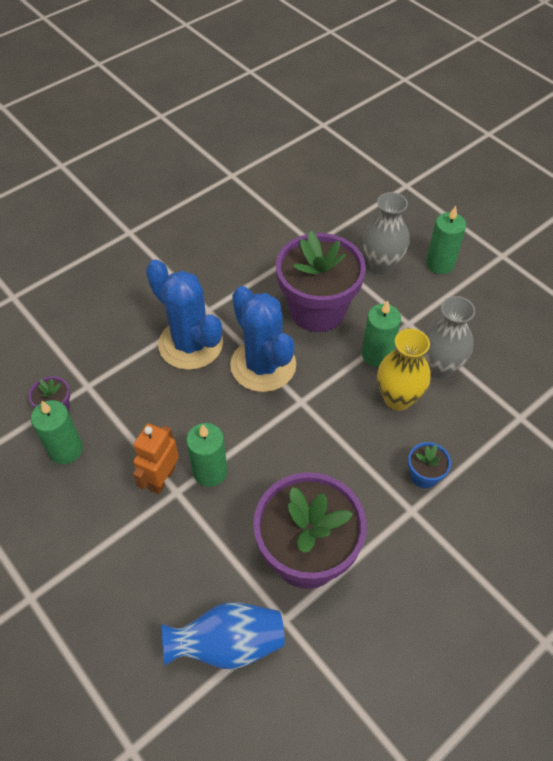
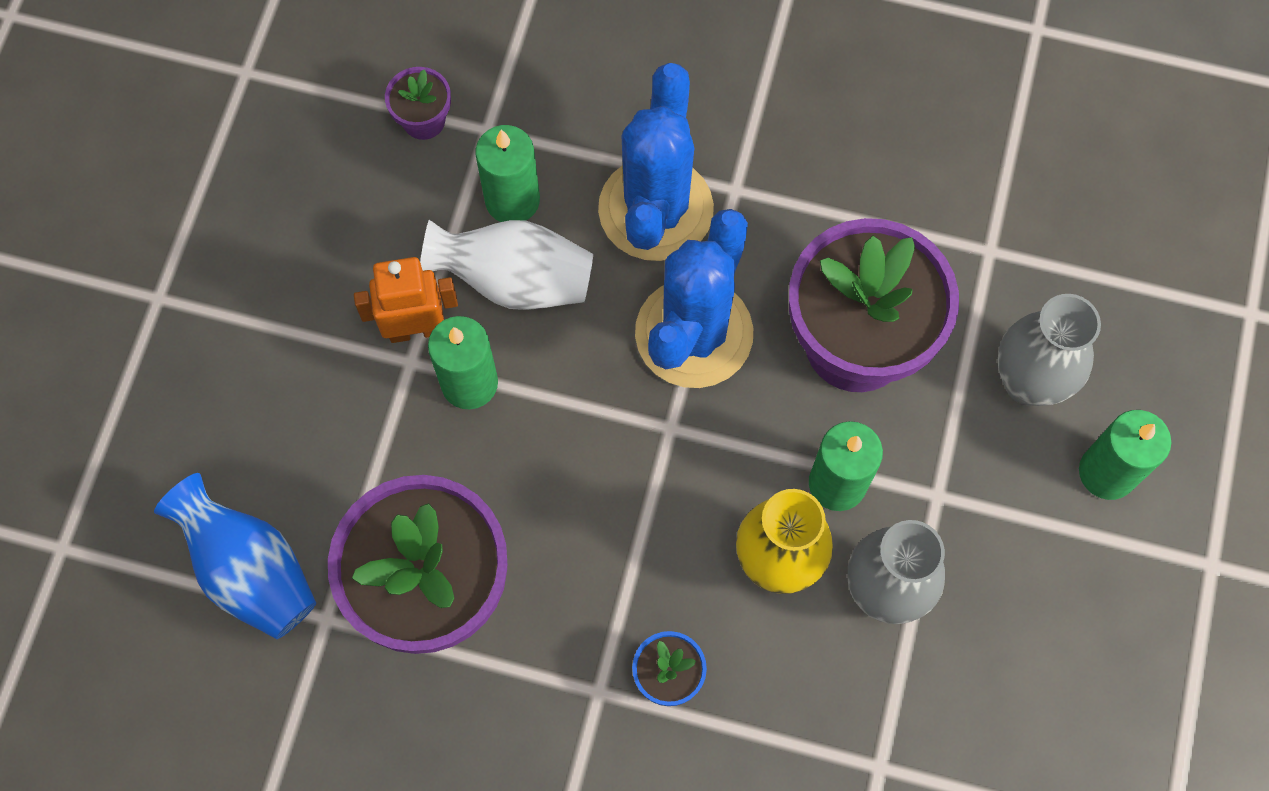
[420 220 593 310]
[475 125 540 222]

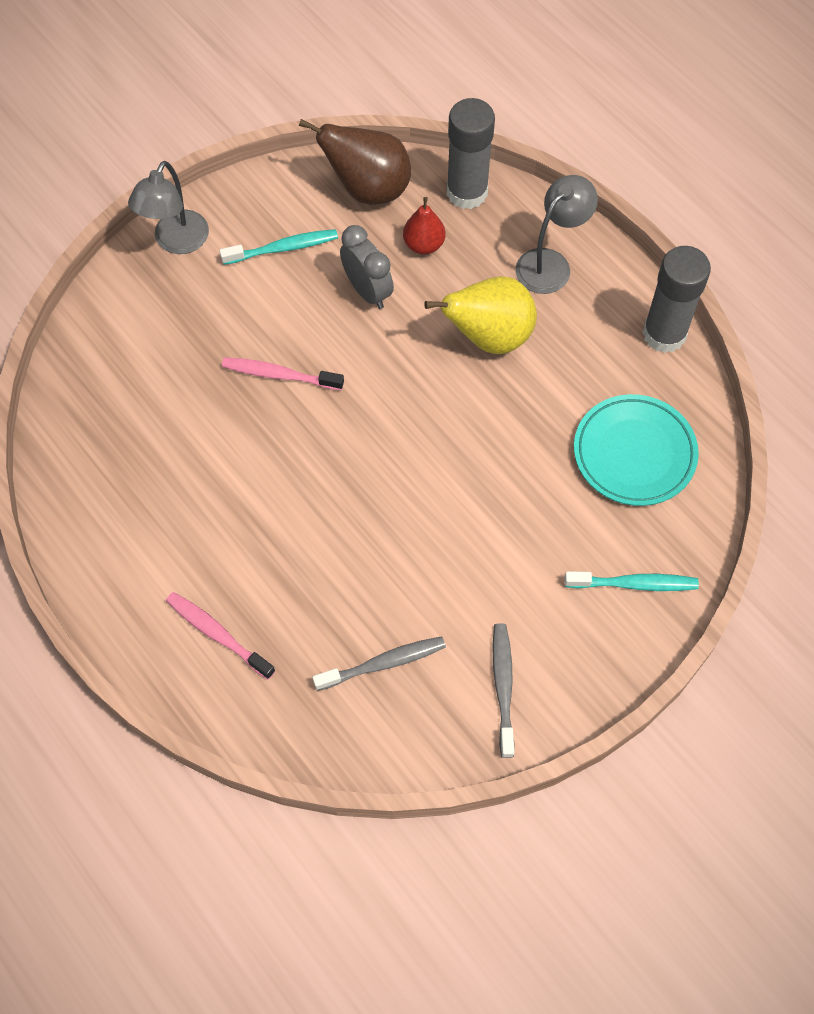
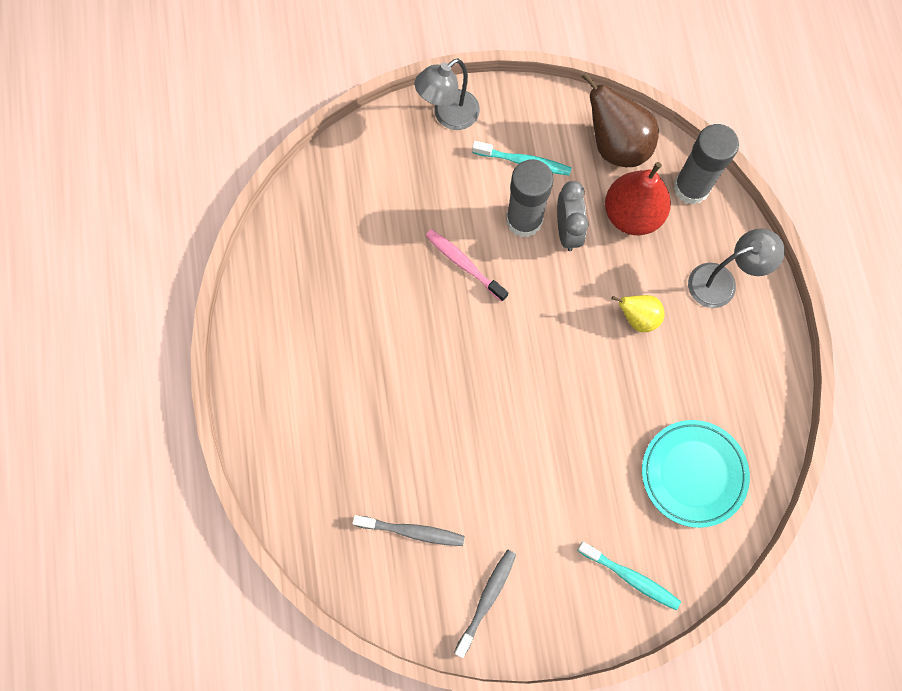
[506 159 554 237]
[605 162 671 235]
[612 295 664 332]
[166 592 275 680] (first image)

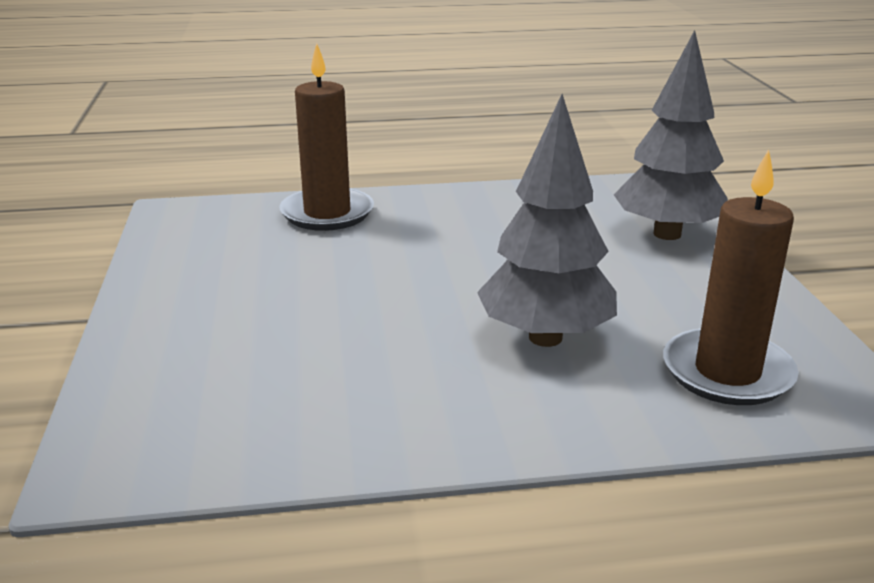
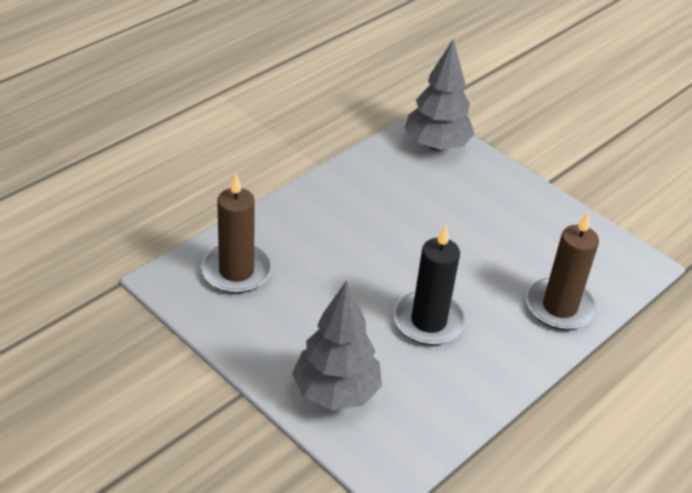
[393 225 466 345]
[404 39 474 151]

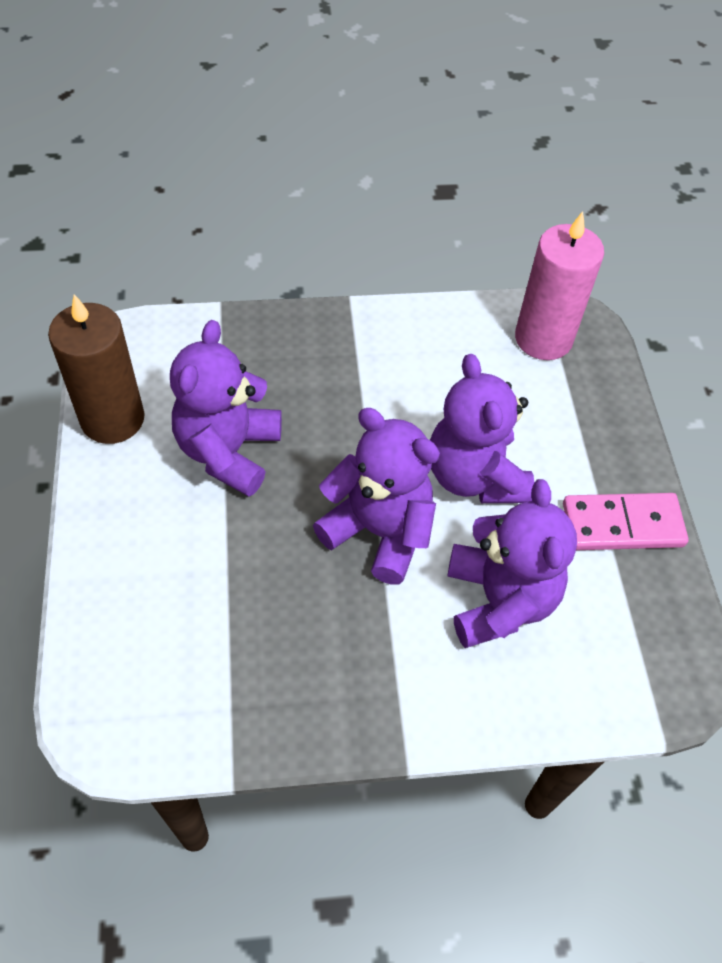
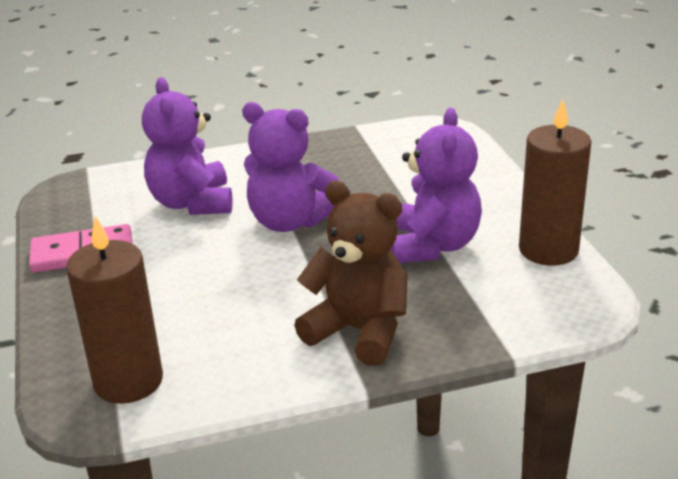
[66 216 163 404]
[294 181 408 366]
[430 354 534 503] (first image)

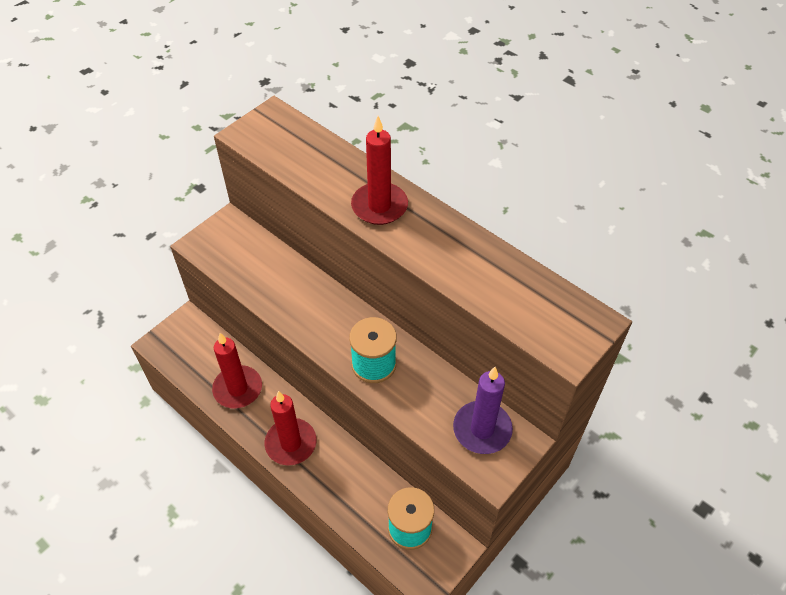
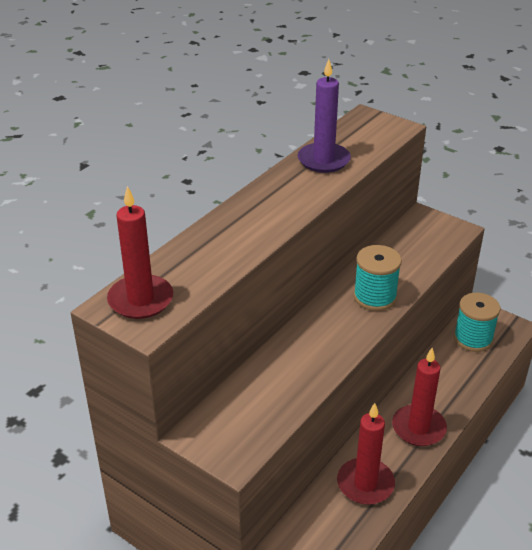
[107 186 173 319]
[298 59 351 173]

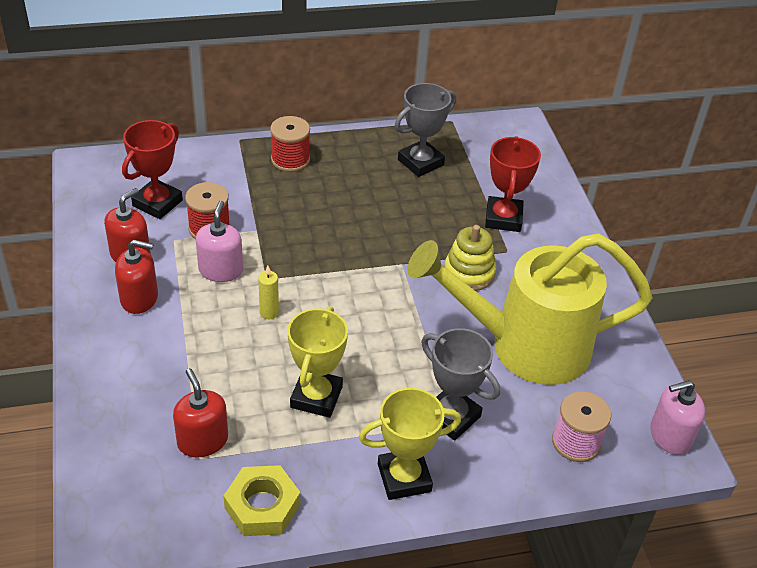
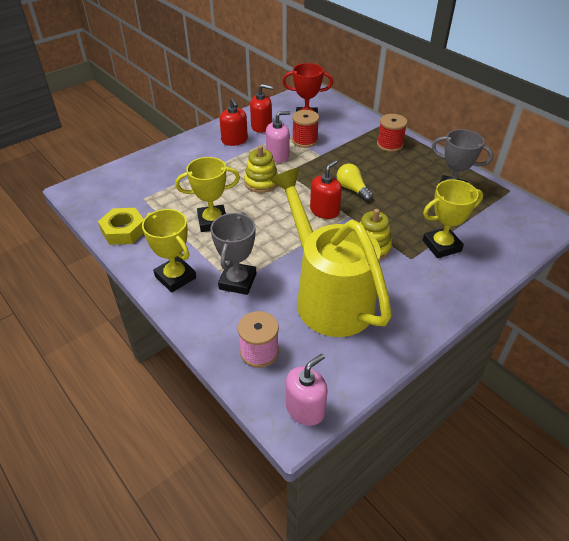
[244 145 278 193]
[286 354 328 426]
[310 160 342 219]
[337 164 373 201]
[423 180 483 258]

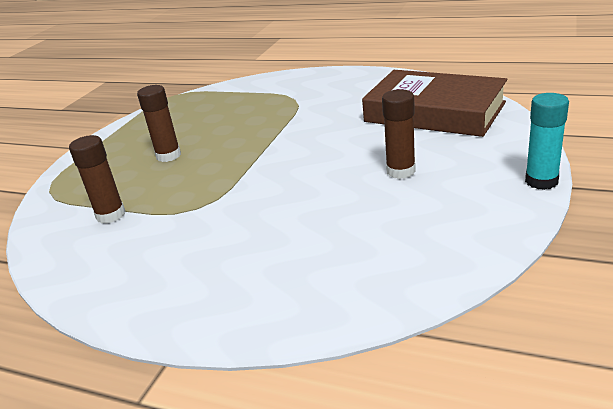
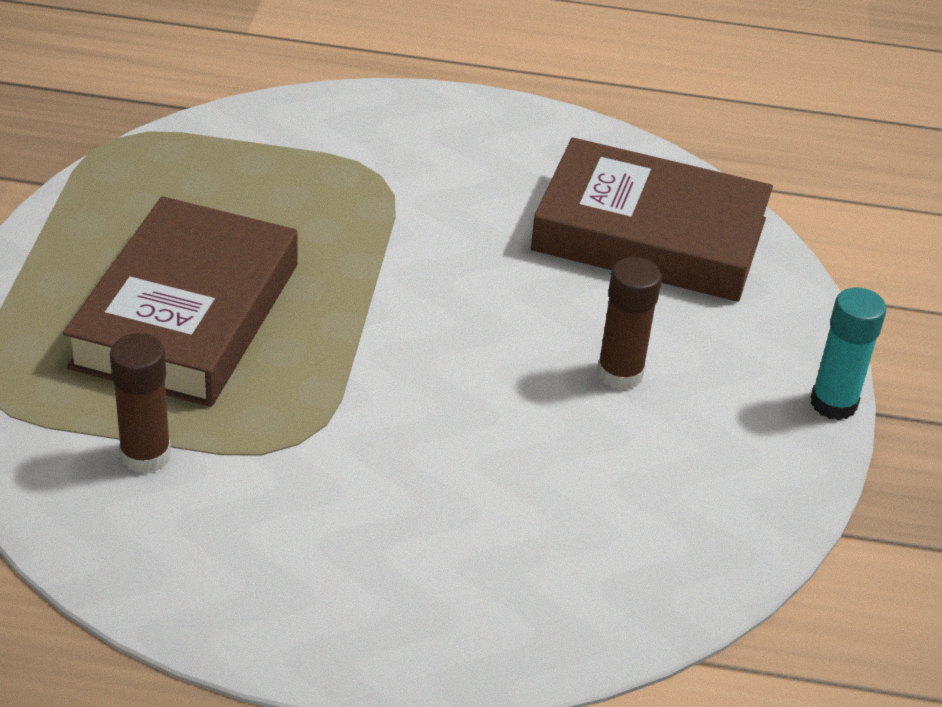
[63 196 297 407]

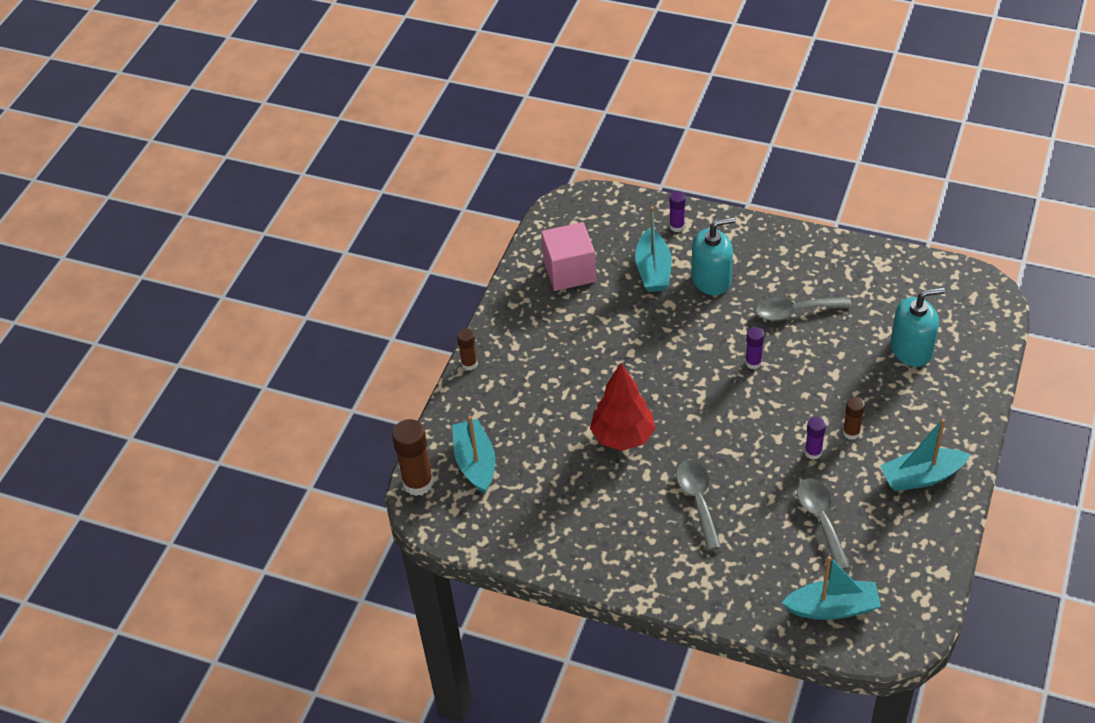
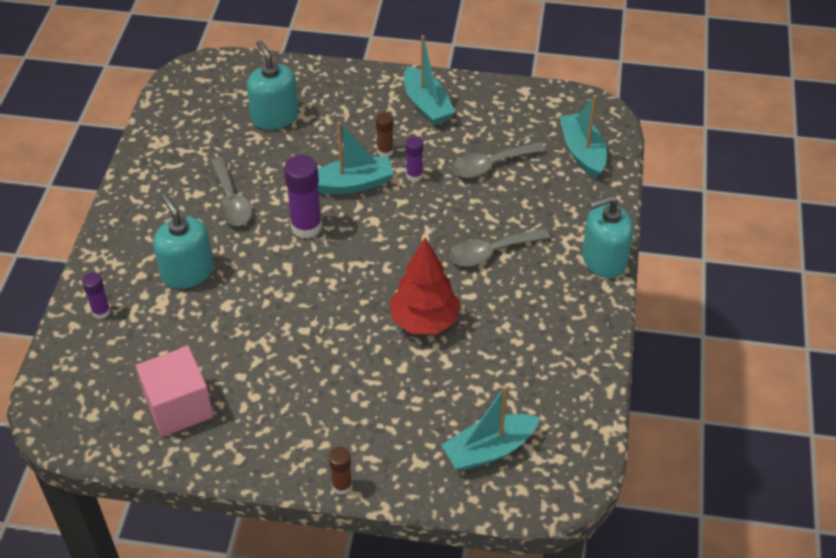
[284 155 322 239]
[318 122 394 194]
[582 196 633 278]
[392 419 433 496] (first image)

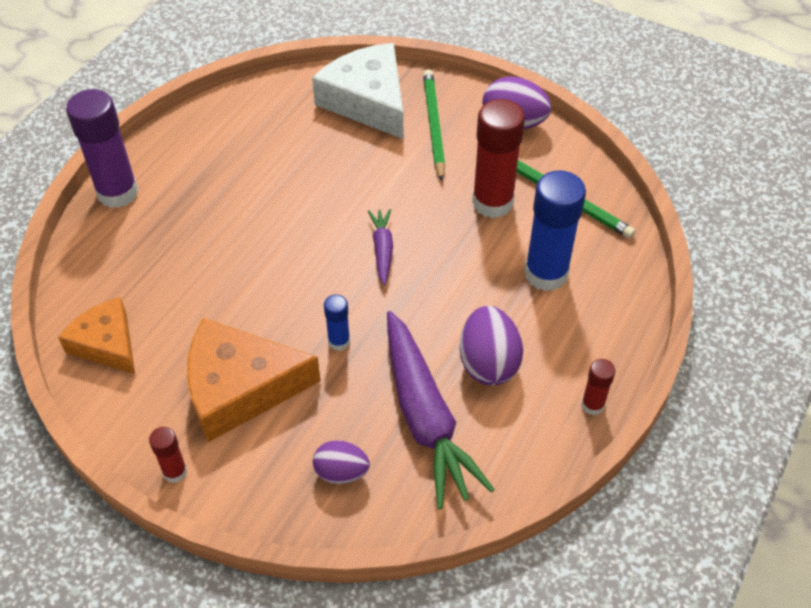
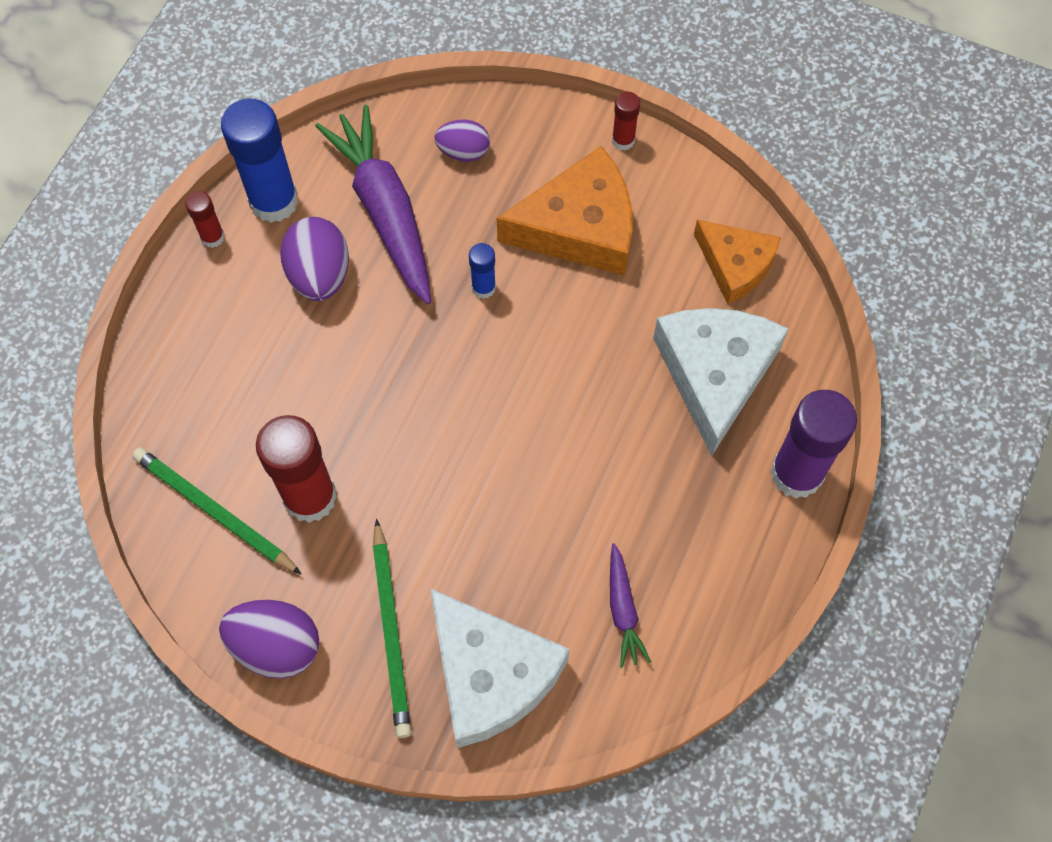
[221 99 299 223]
[610 543 651 668]
[653 308 788 456]

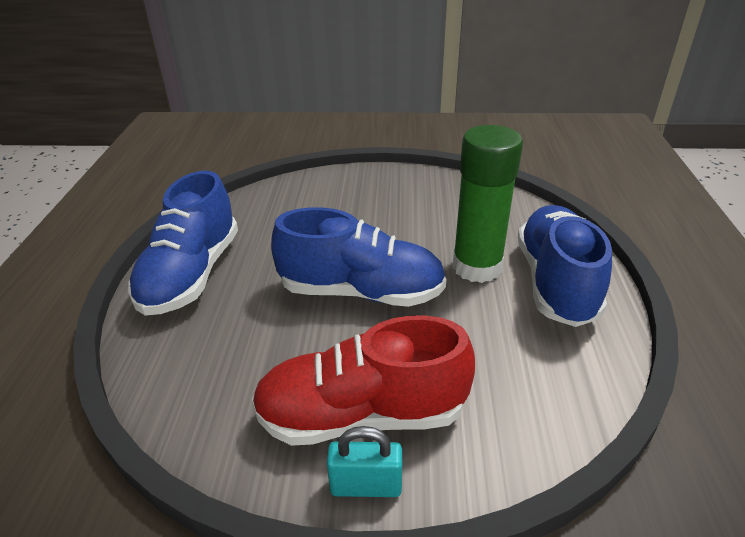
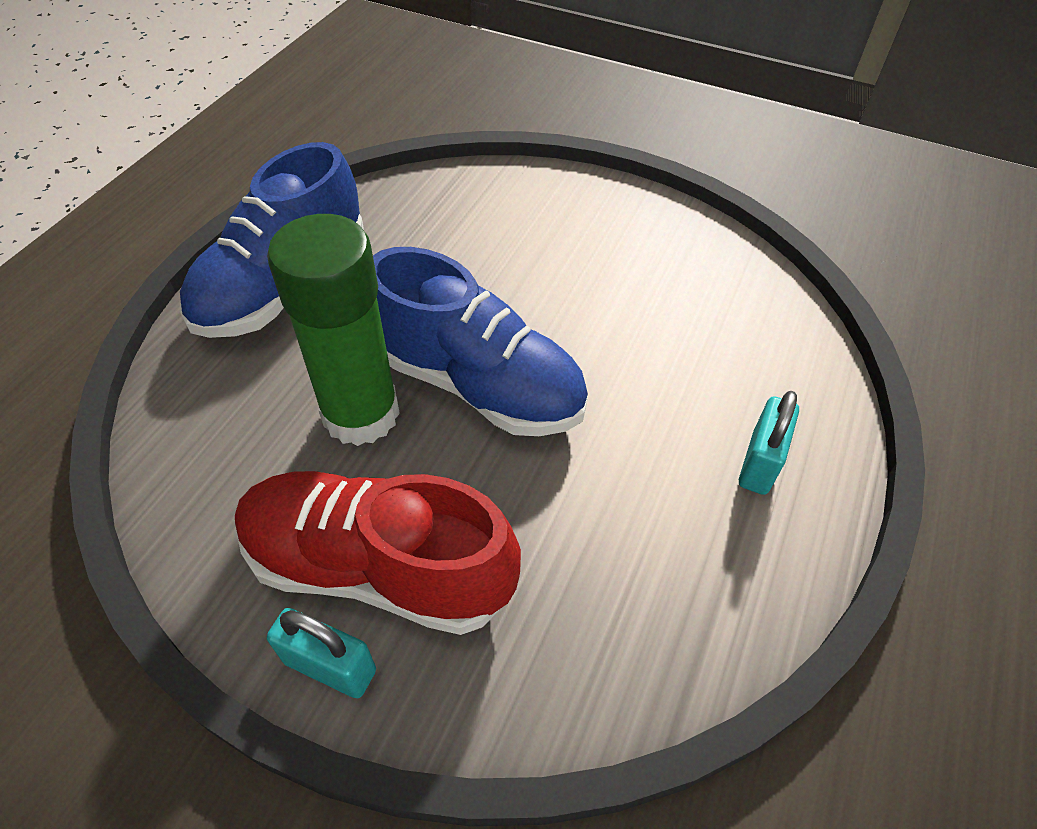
[267 214 400 446]
[739 391 799 495]

